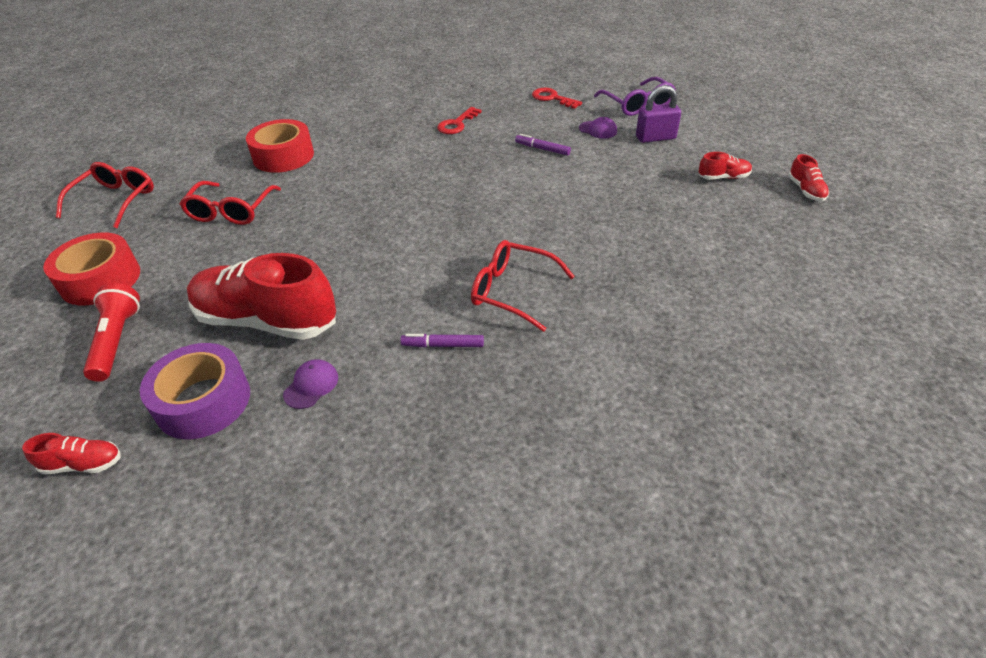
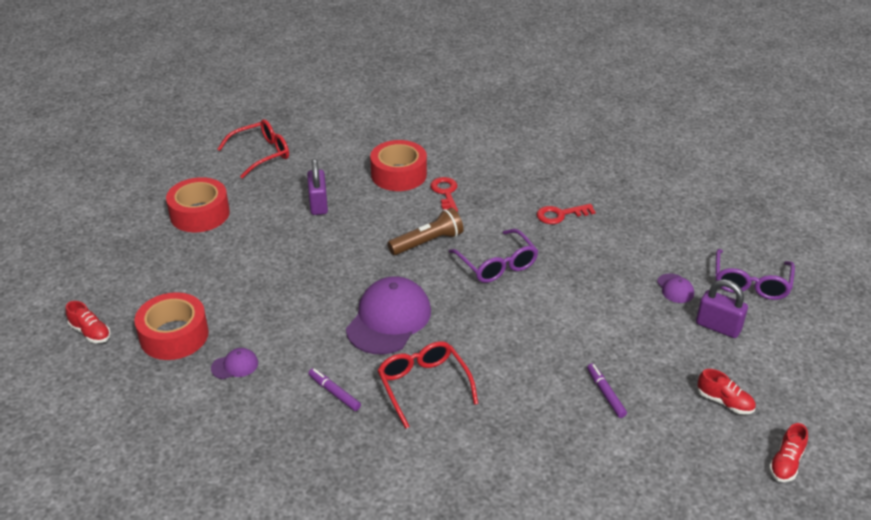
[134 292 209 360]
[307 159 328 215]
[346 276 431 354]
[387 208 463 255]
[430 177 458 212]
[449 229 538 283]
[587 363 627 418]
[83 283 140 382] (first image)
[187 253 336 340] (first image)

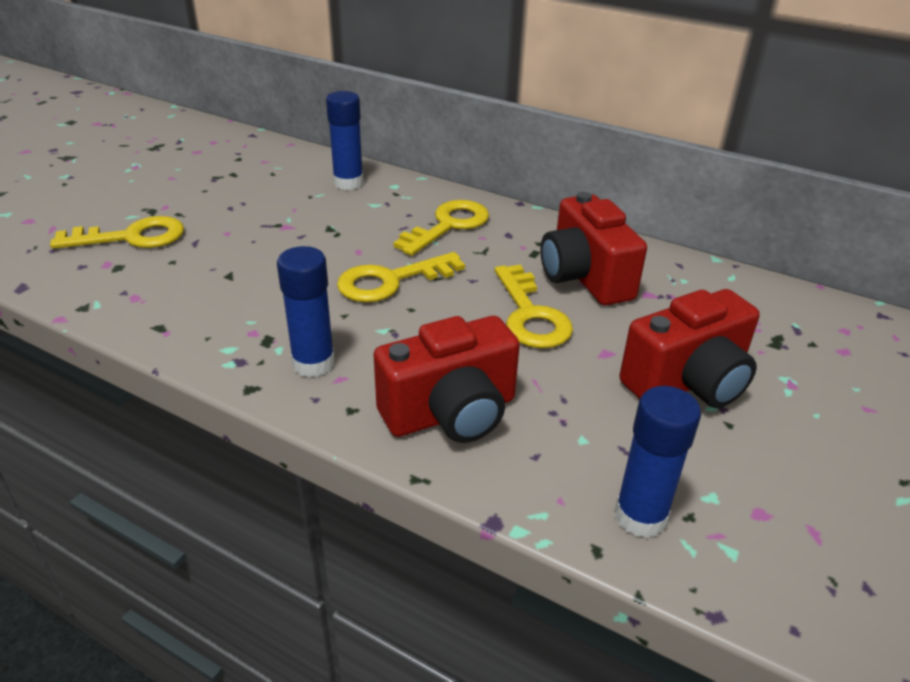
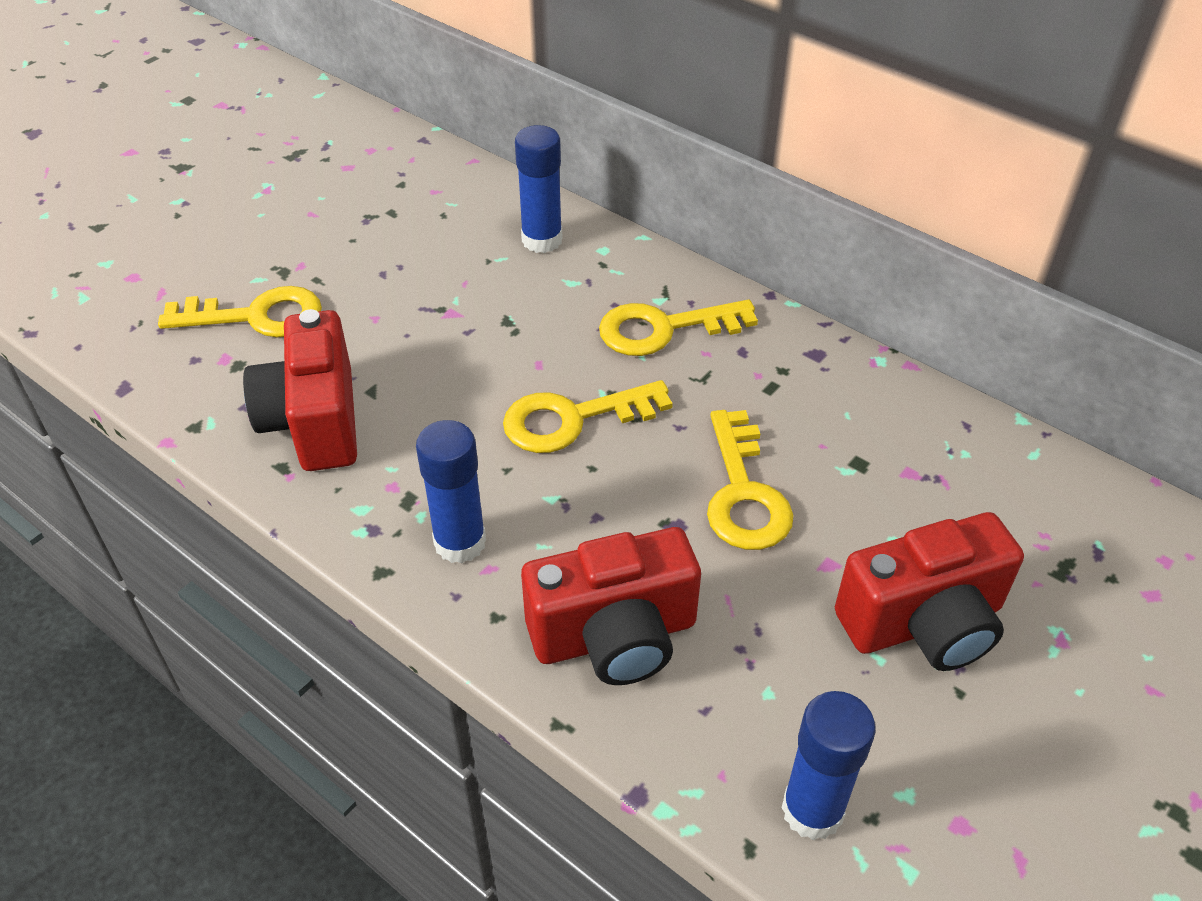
[243 309 357 471]
[599 300 758 356]

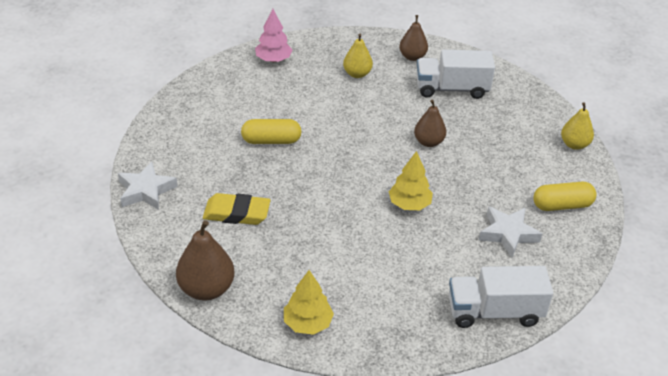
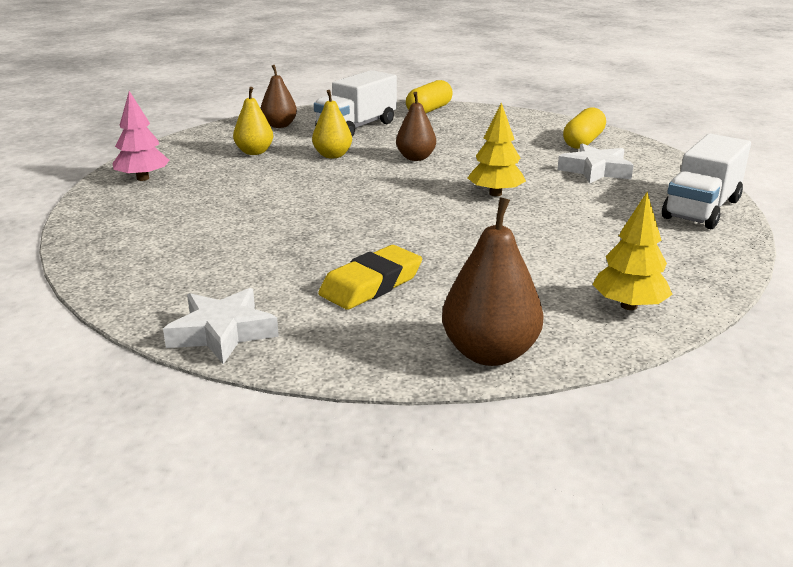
[312 90 352 159]
[406 80 453 113]

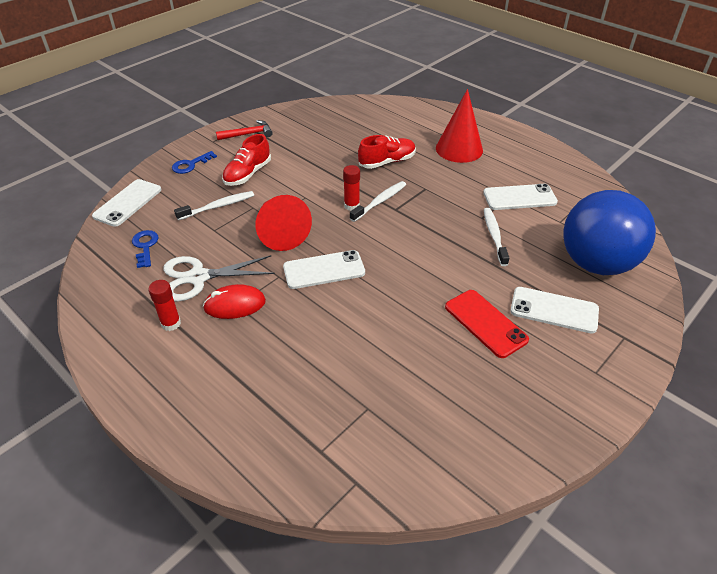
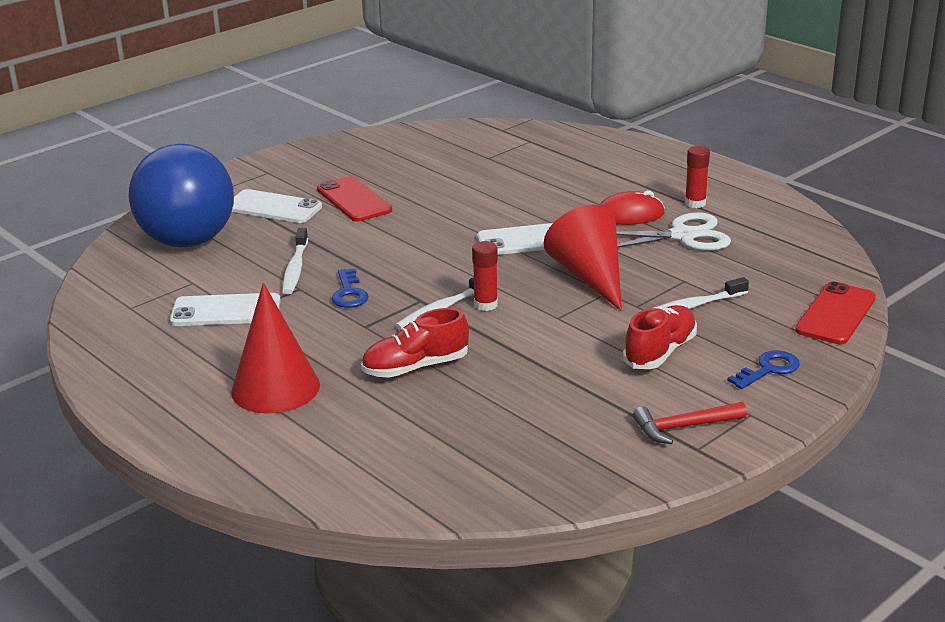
[332 269 369 308]
[795 281 876 344]

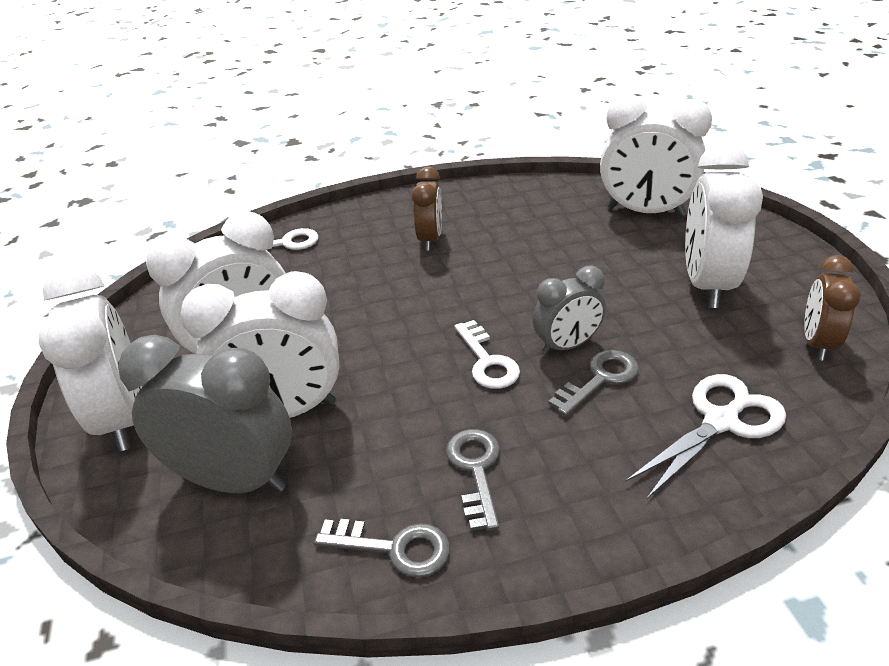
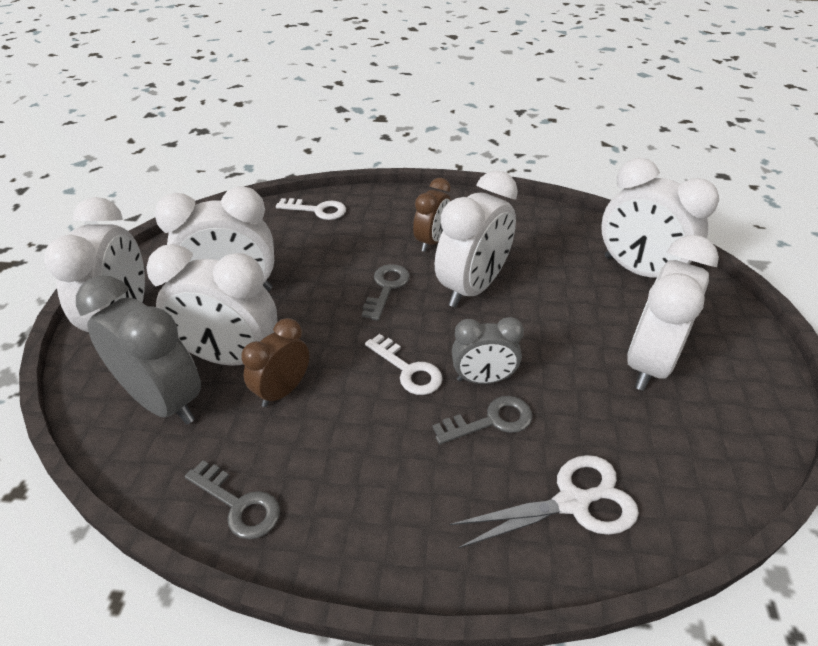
[241 318 309 407]
[362 264 410 321]
[365 334 443 395]
[435 170 518 307]

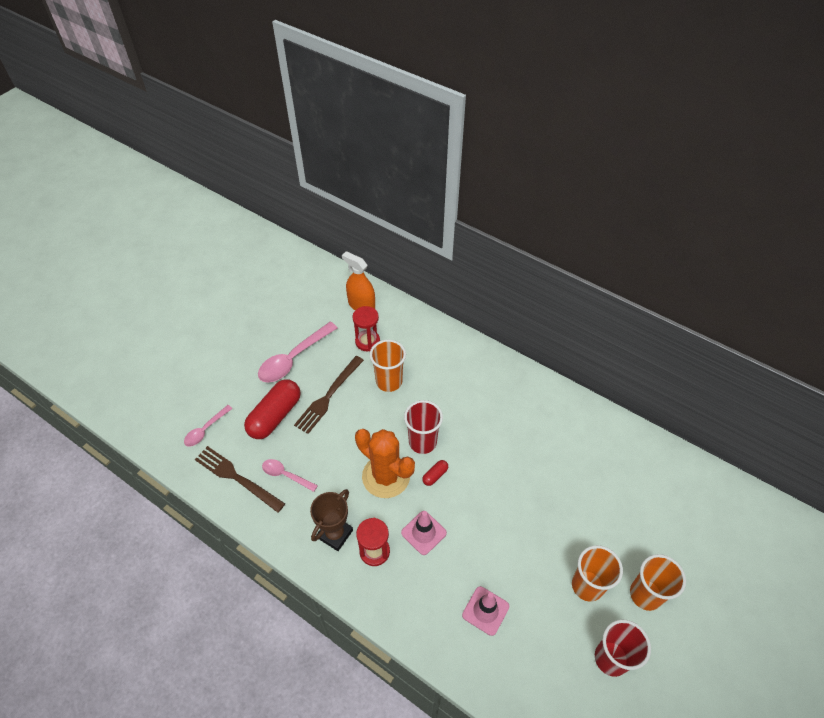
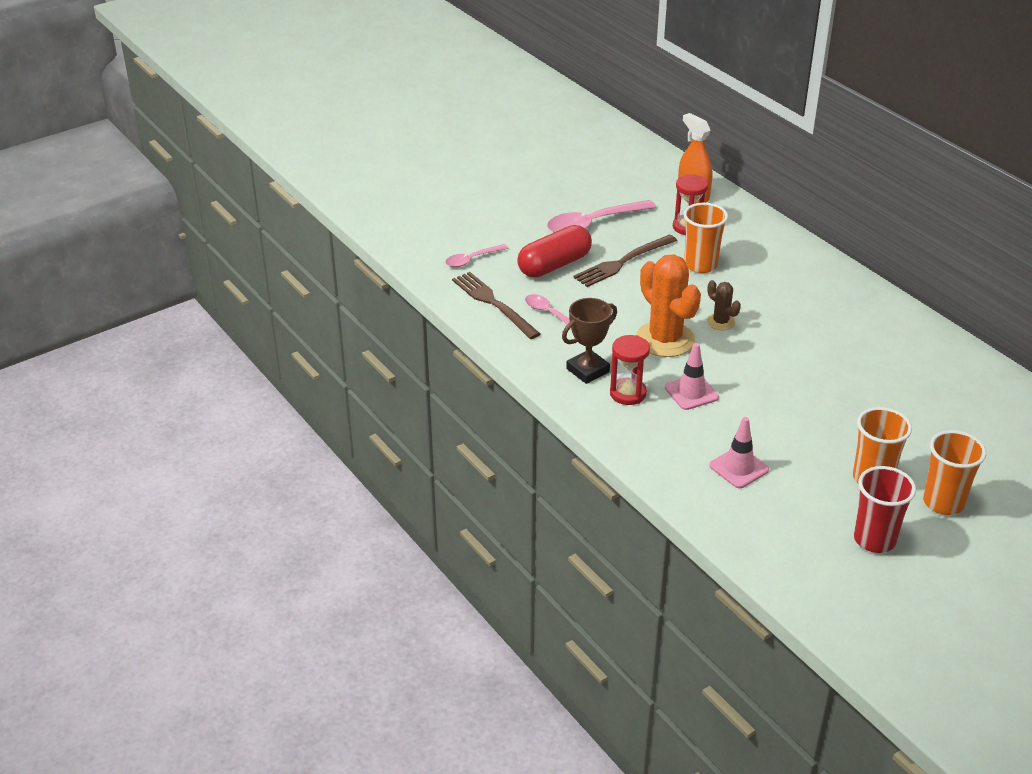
[707 280 741 330]
[422 460 448 486] (first image)

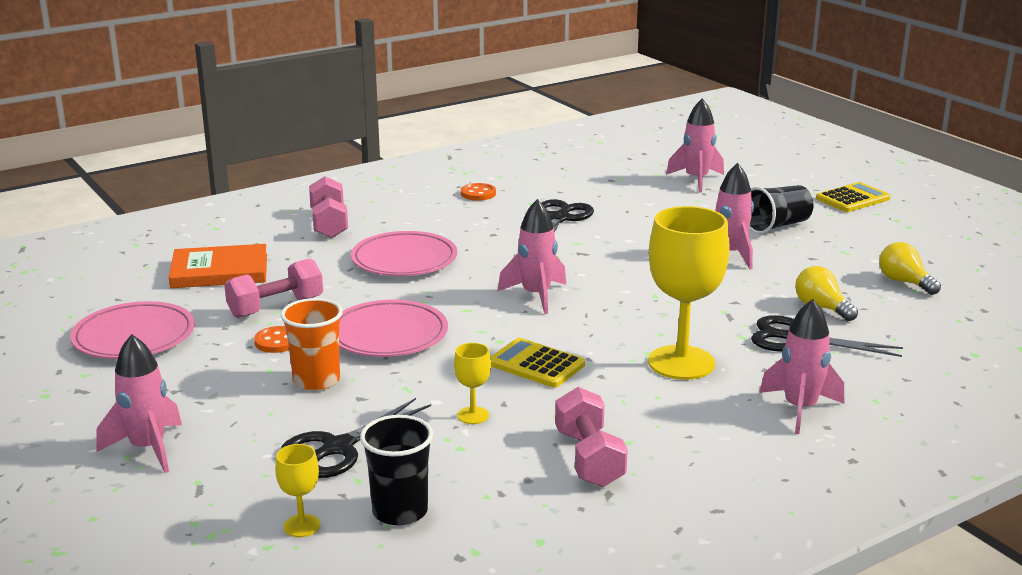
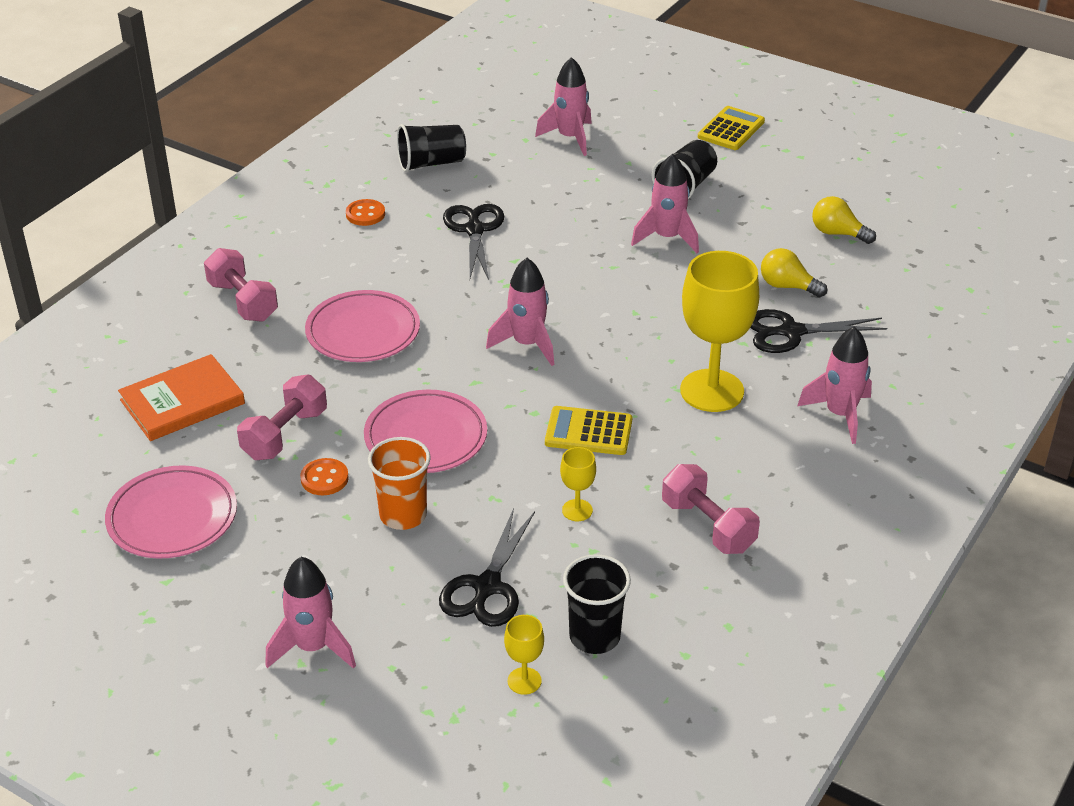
[397 124 466 172]

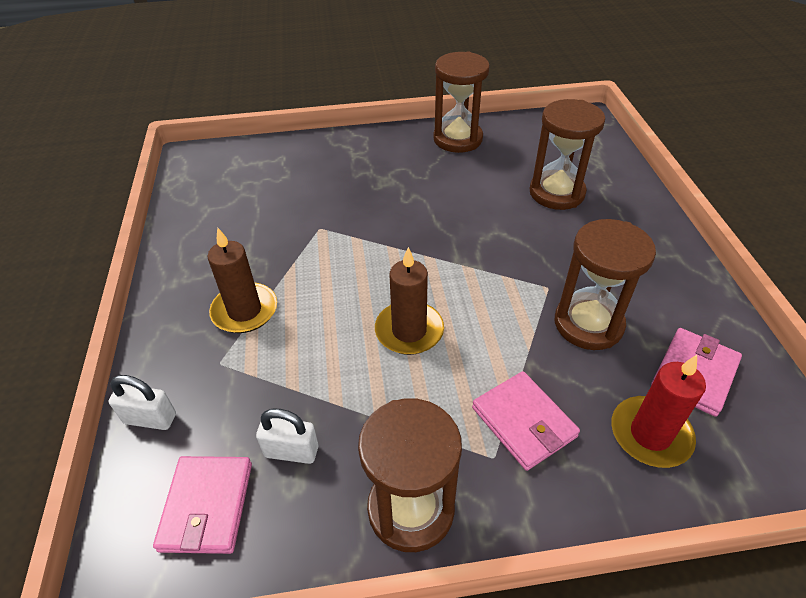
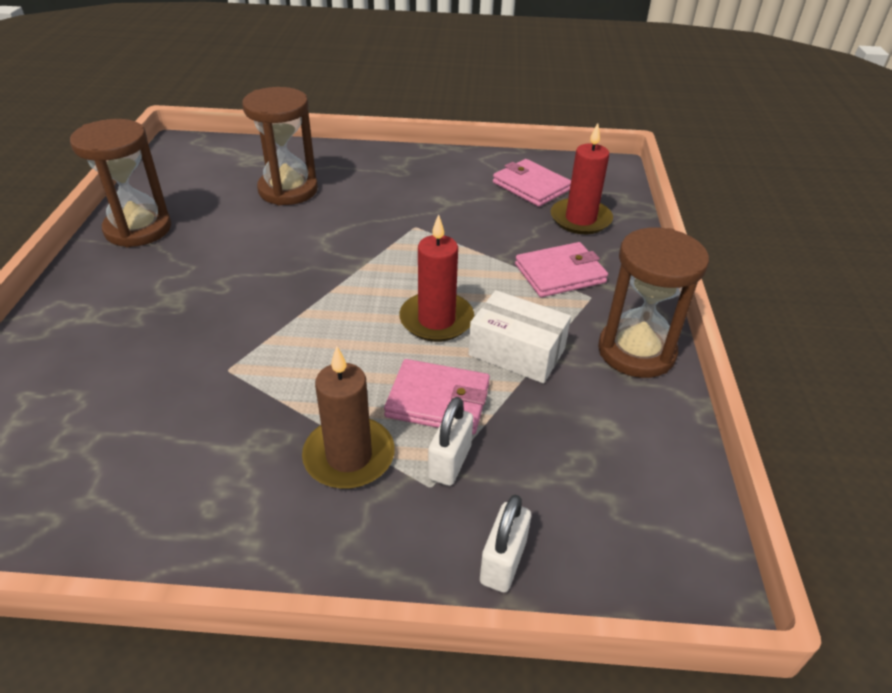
[384 359 490 435]
[399 214 474 342]
[428 397 473 486]
[468 290 571 383]
[555 219 656 350] (first image)

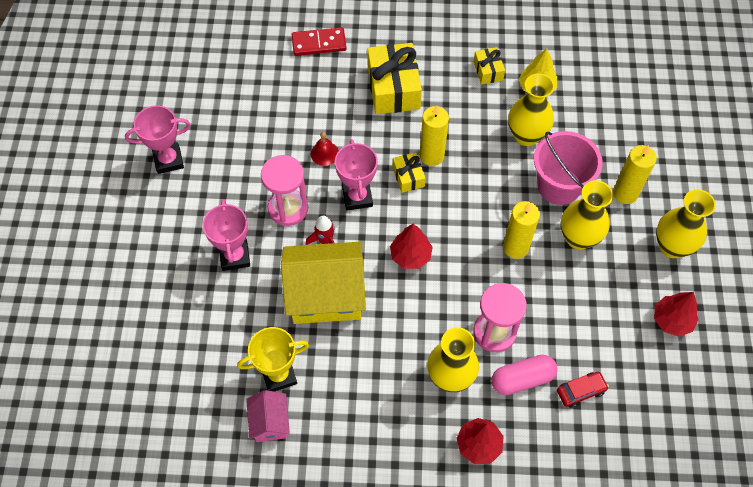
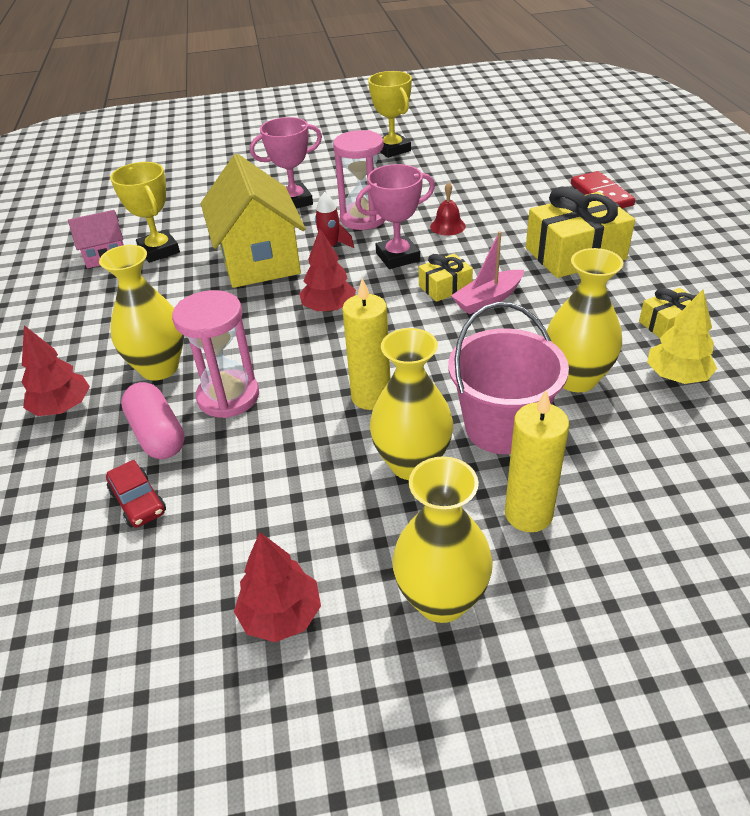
[368 71 412 158]
[451 231 524 314]

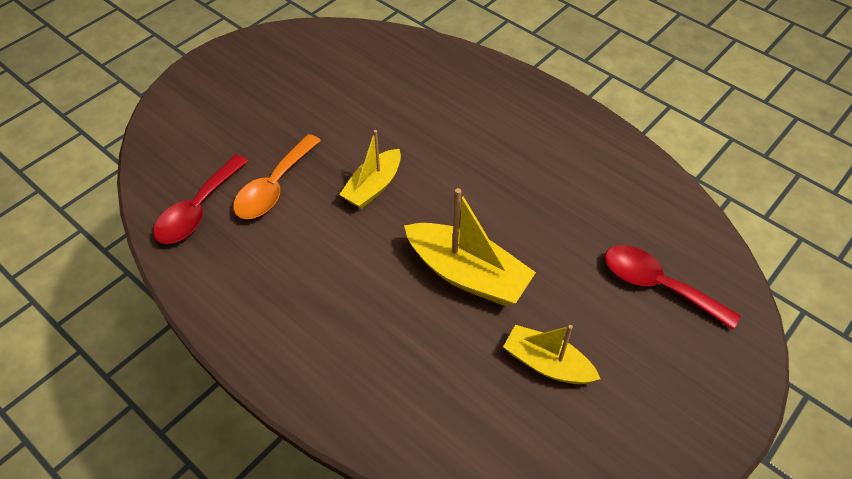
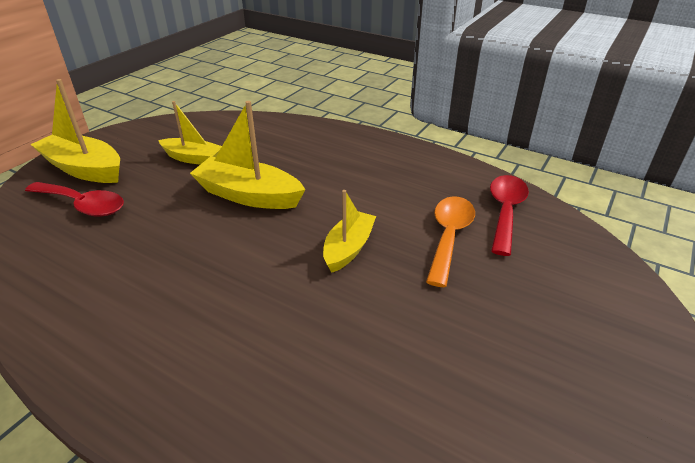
[30 79 120 183]

